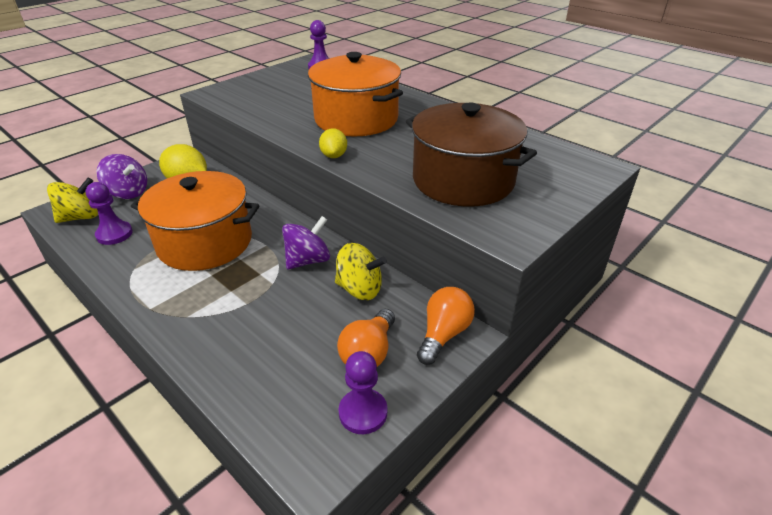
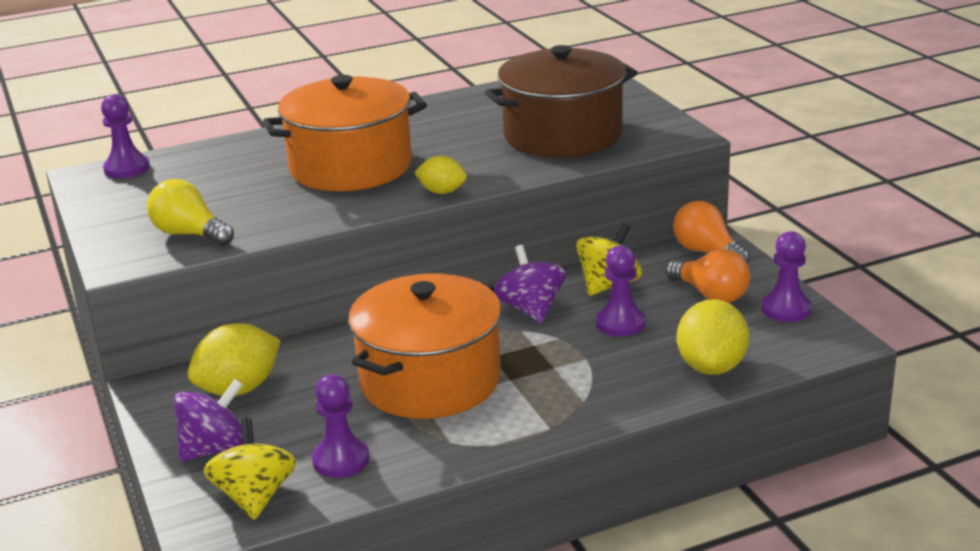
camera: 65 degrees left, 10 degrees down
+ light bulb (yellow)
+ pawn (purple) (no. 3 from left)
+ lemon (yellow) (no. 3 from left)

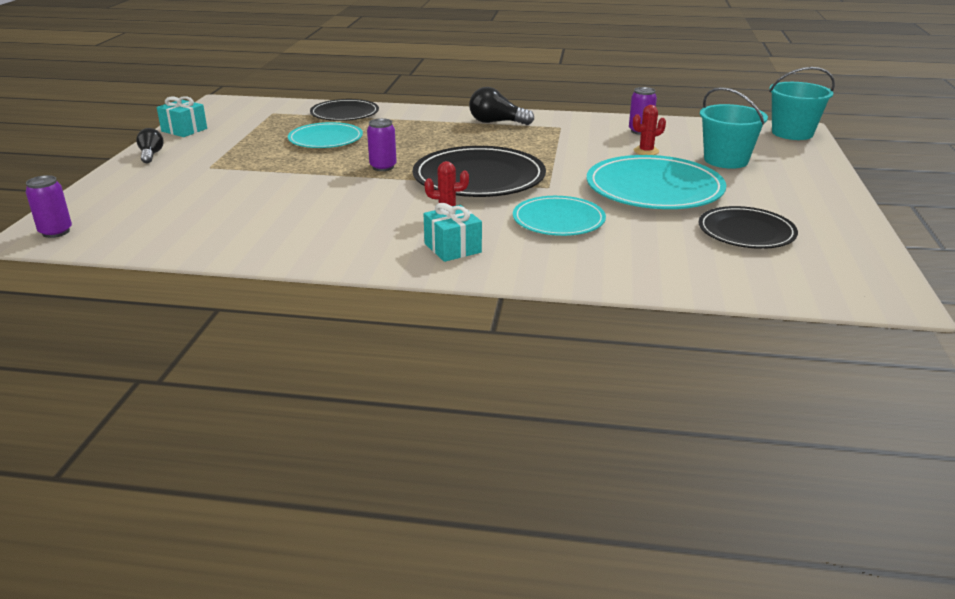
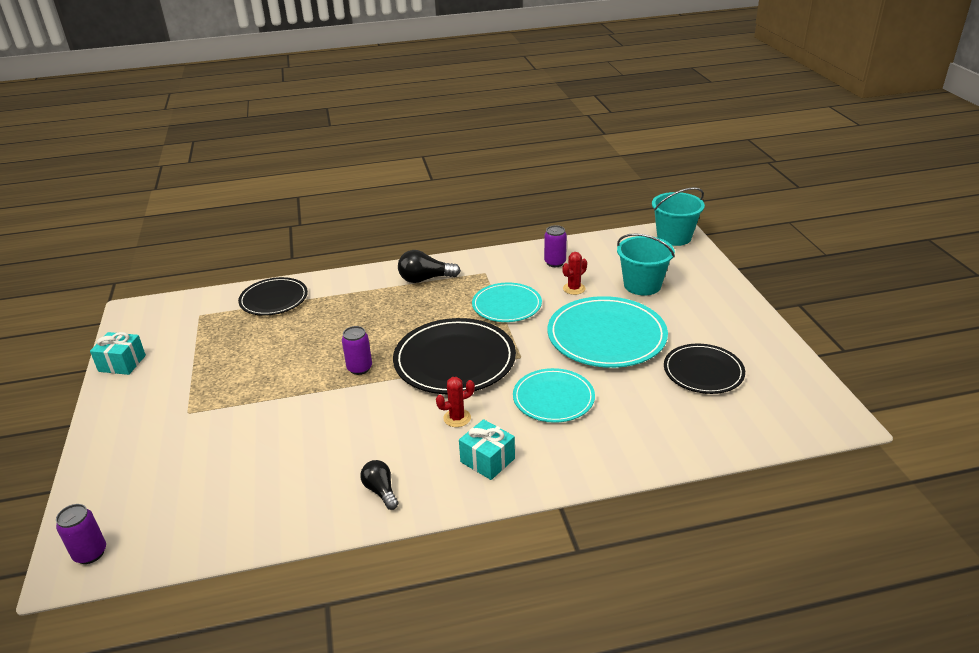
camera: 20 degrees left, 5 degrees up
~ plate (turquoise) (no. 1 from left)
~ light bulb (black) (no. 1 from left)

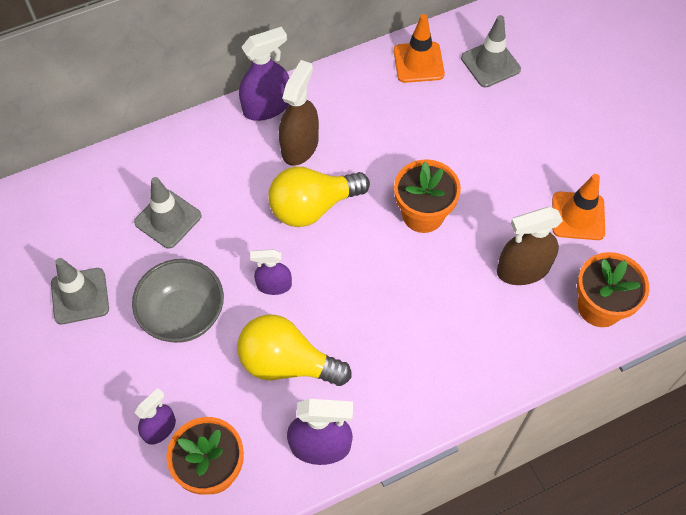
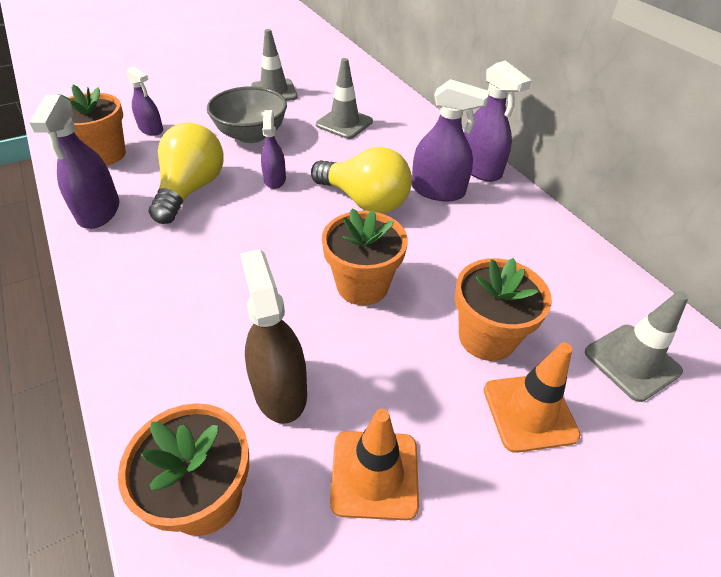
camera: 85 degrees right, 15 degrees down
~ traffic cone (orange) (no. 1 from left in the first image) to traffic cone (orange) (no. 2 from left)
~ spray bottle (brown) (no. 1 from left) to spray bottle (purple) (no. 4 from left)
~ light bulb (yellow) (no. 2 from left) 150 degrees clockwise
+ flower pot (orange) (no. 4 from left)

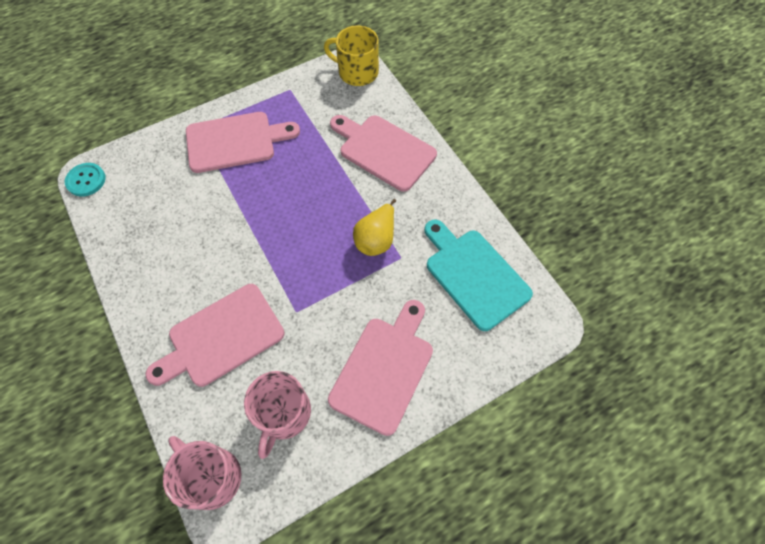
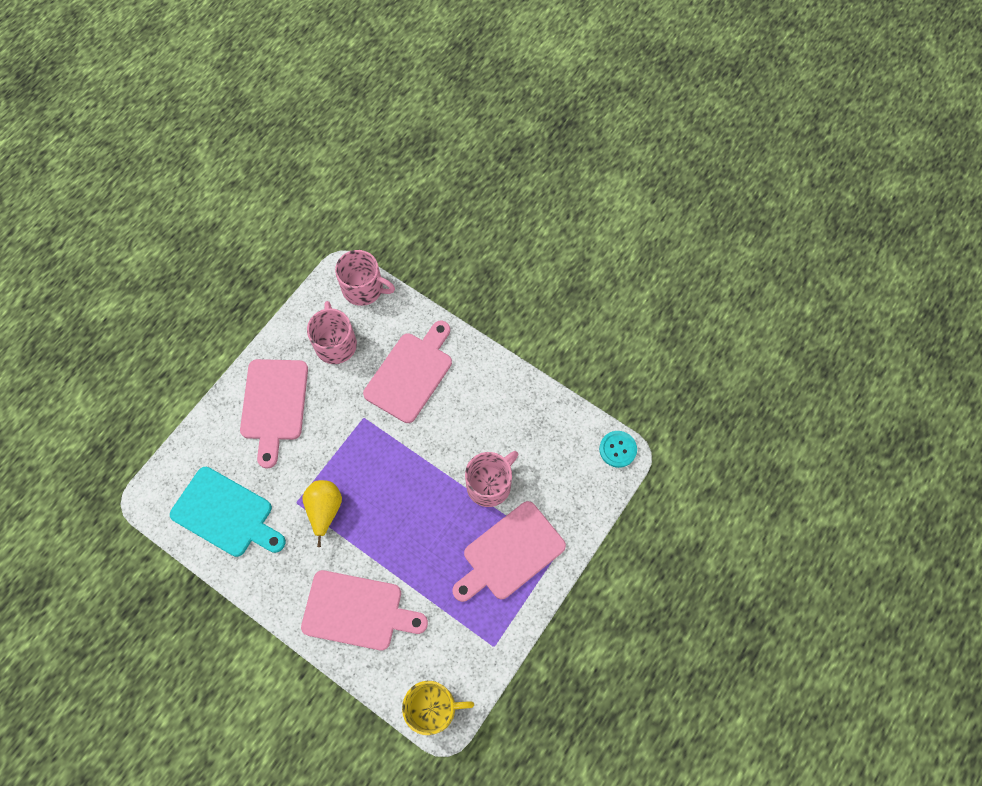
camera: 155 degrees right, 5 degrees up
+ mug (pink) (no. 3 from left)

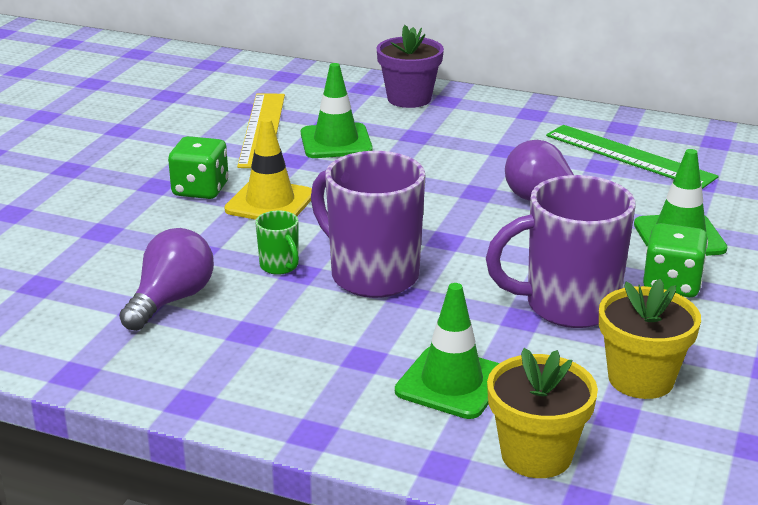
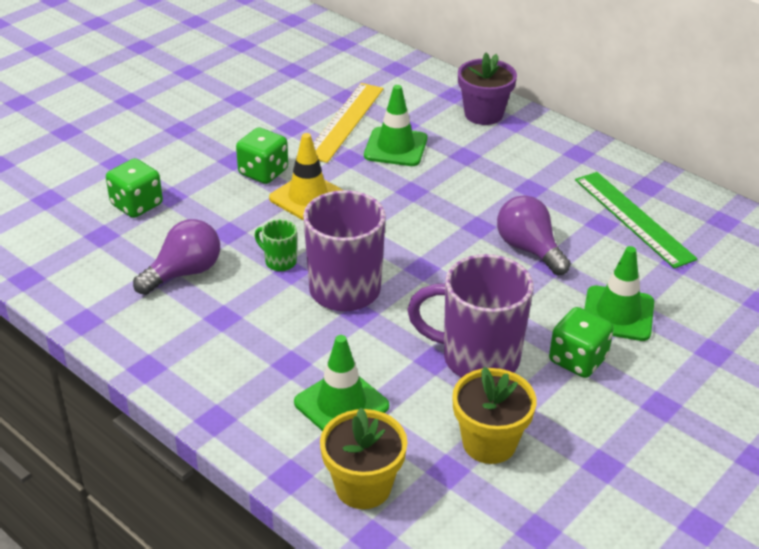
camera: 20 degrees right, 10 degrees up
~ mug (green) 135 degrees clockwise
+ dice (green) (no. 1 from left)

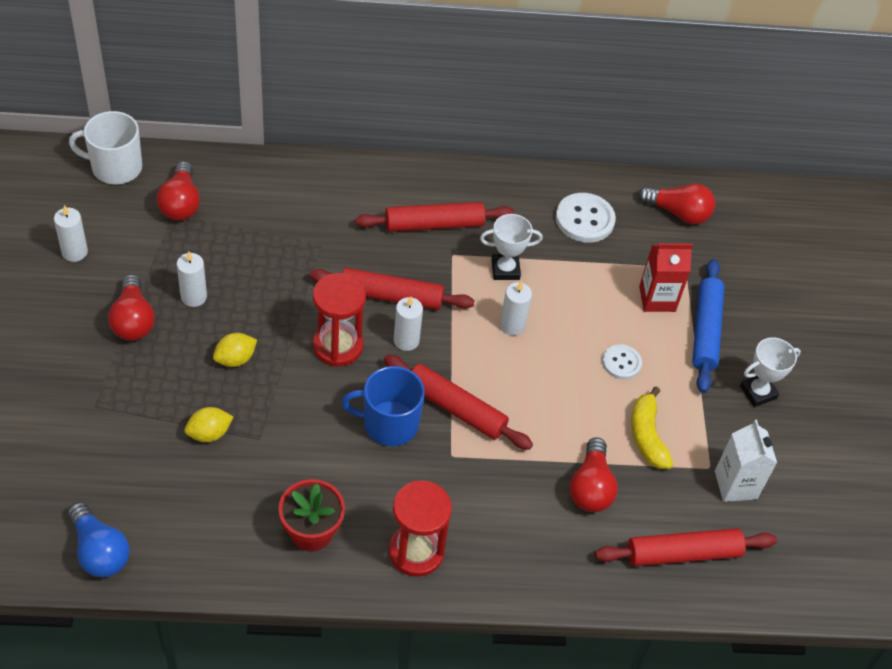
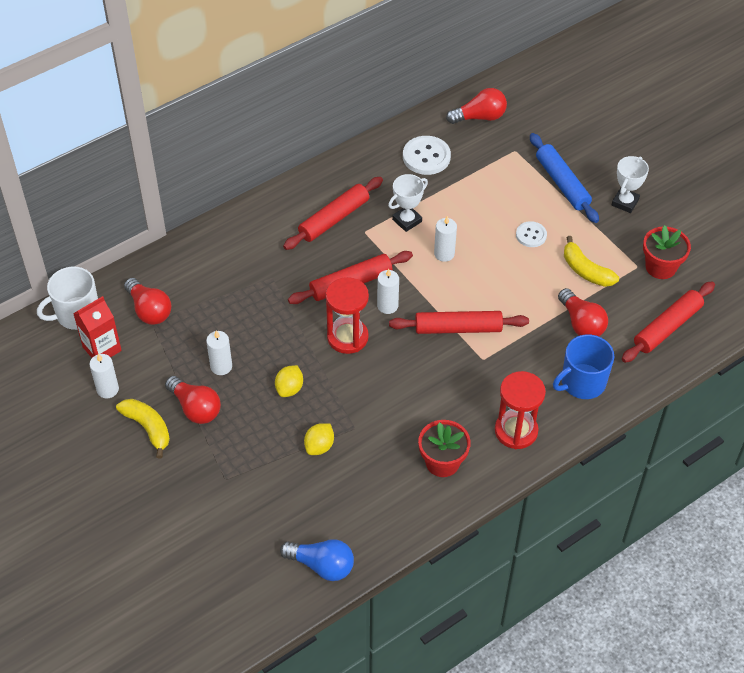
camera: 30 degrees left, 0 degrees up
~ carton (red)
~ mug (blue)
~ carton (white) to flower pot (red) (no. 2 from left)
+ banana (yellow) (no. 1 from left)

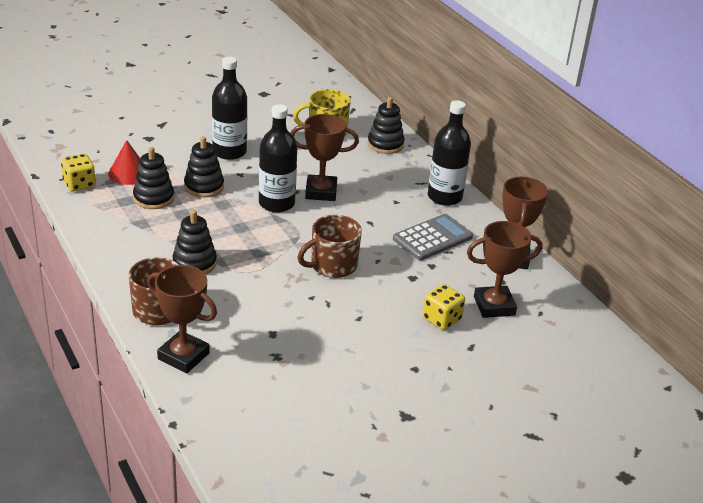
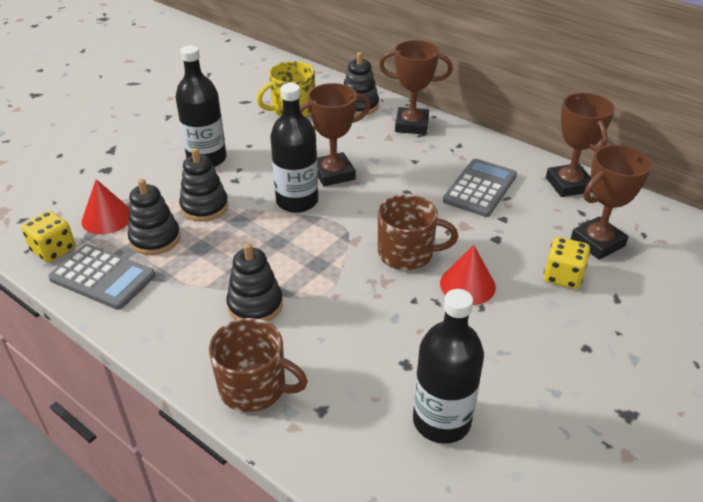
camera: 20 degrees left, 5 degrees up
~ bottle (black) (no. 3 from left)
~ mug (brown) (no. 2 from left) 120 degrees counterclockwise
~ trophy (brown) (no. 1 from left in the first image) to trophy (brown) (no. 2 from left)
+ calculator (grey) (no. 1 from left)
+ cone (red) (no. 2 from left)

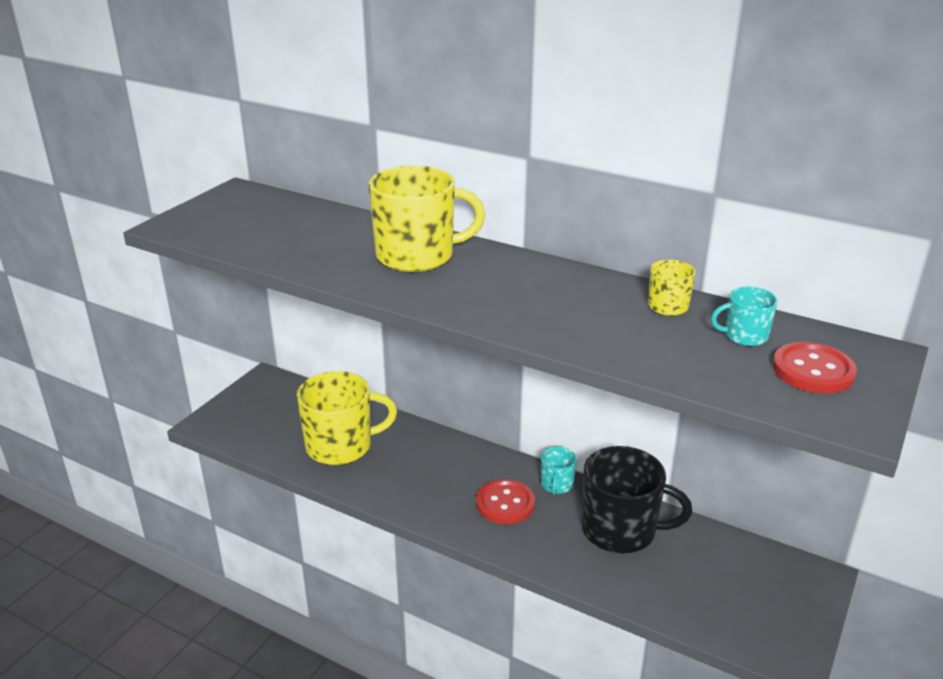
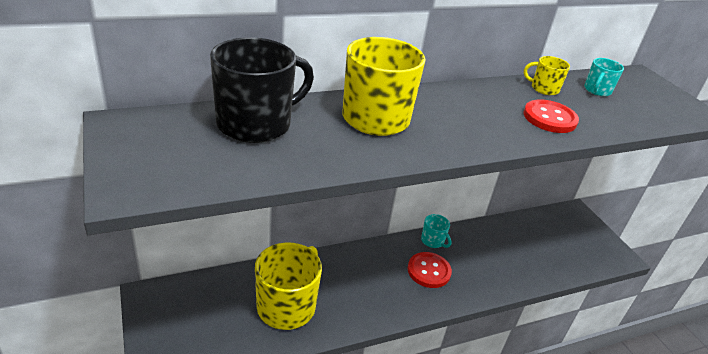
camera: 55 degrees left, 5 degrees up
~ button (red) (no. 2 from left)
~ mug (black)

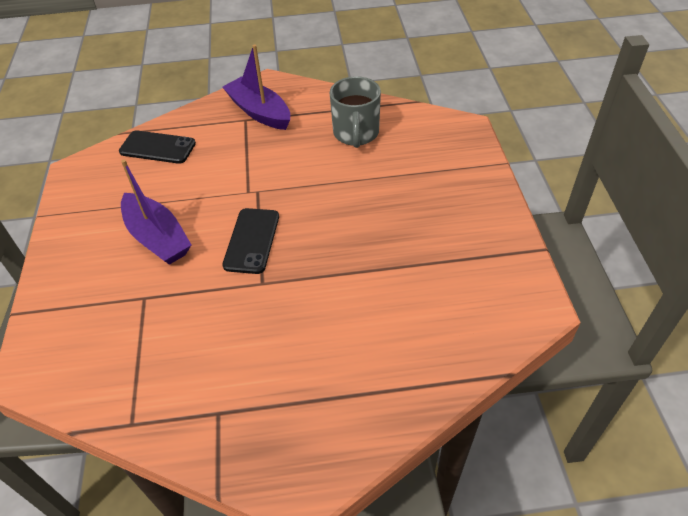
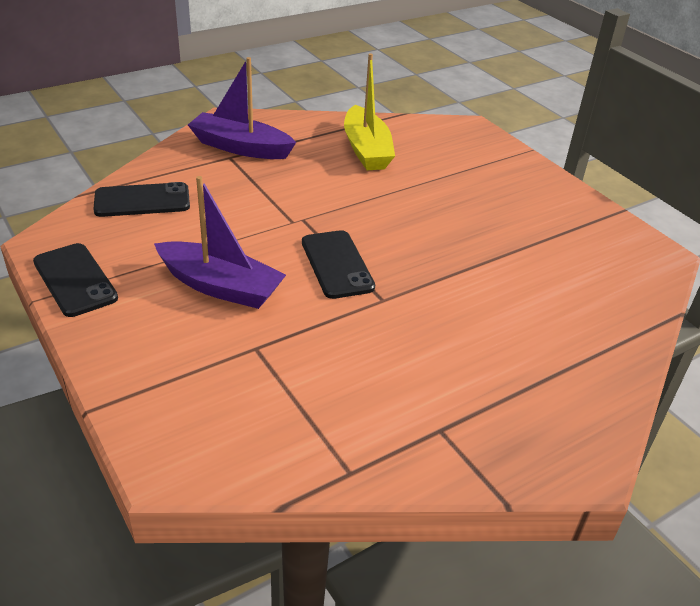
camera: 30 degrees left, 10 degrees down
~ mug (grey) to boat (yellow)
+ phone (black) (no. 1 from left)

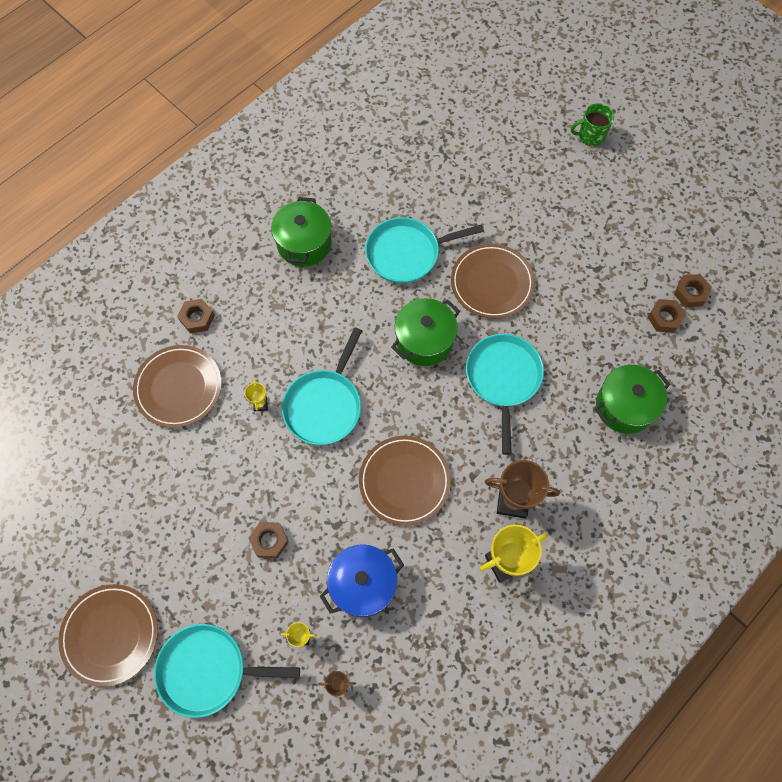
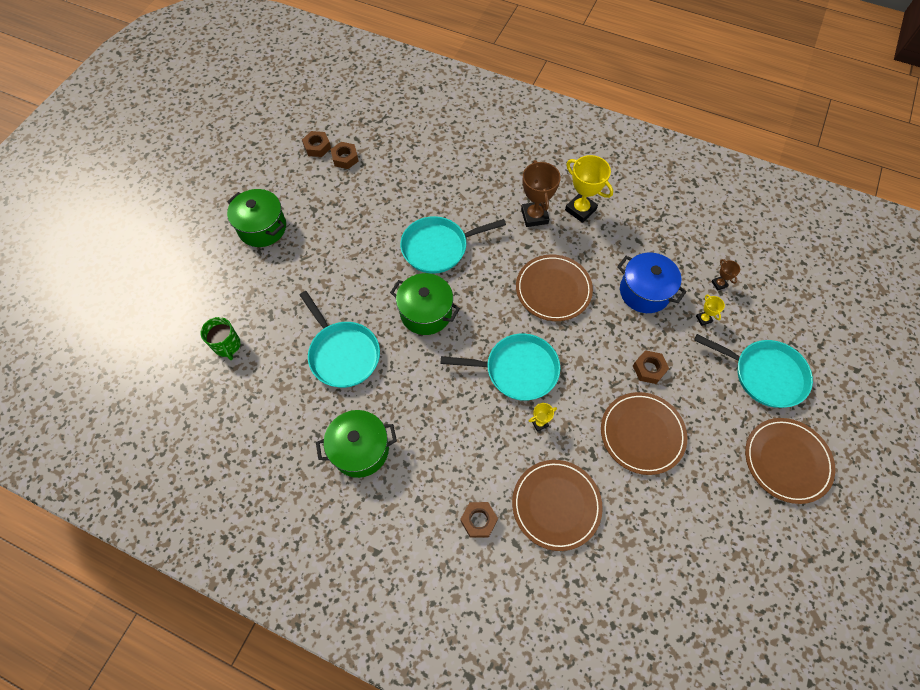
camera: 110 degrees left, 5 degrees down
~ mug (green)
~ plate (brown) (no. 4 from left in the first image) to plate (brown) (no. 3 from left)
~ pot (green) (no. 3 from left in the first image) to pot (green) (no. 1 from left)
~ pan (turquoise) (no. 1 from left in the first image) 45 degrees counterclockwise

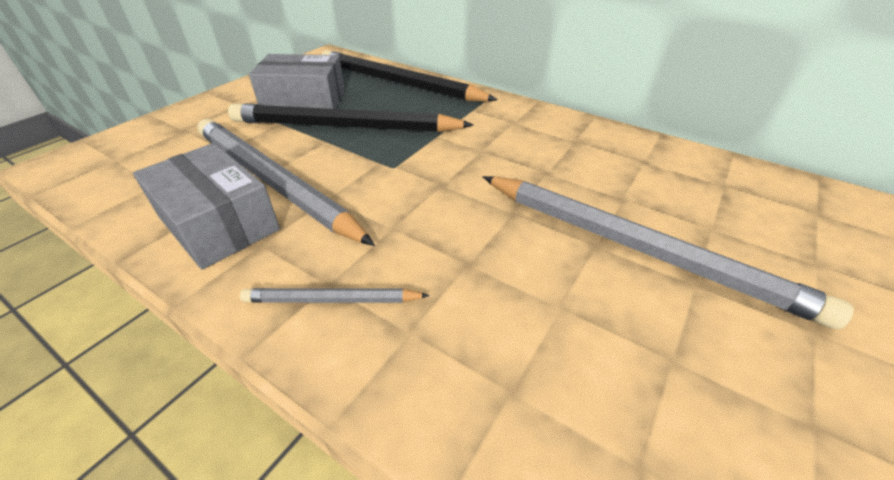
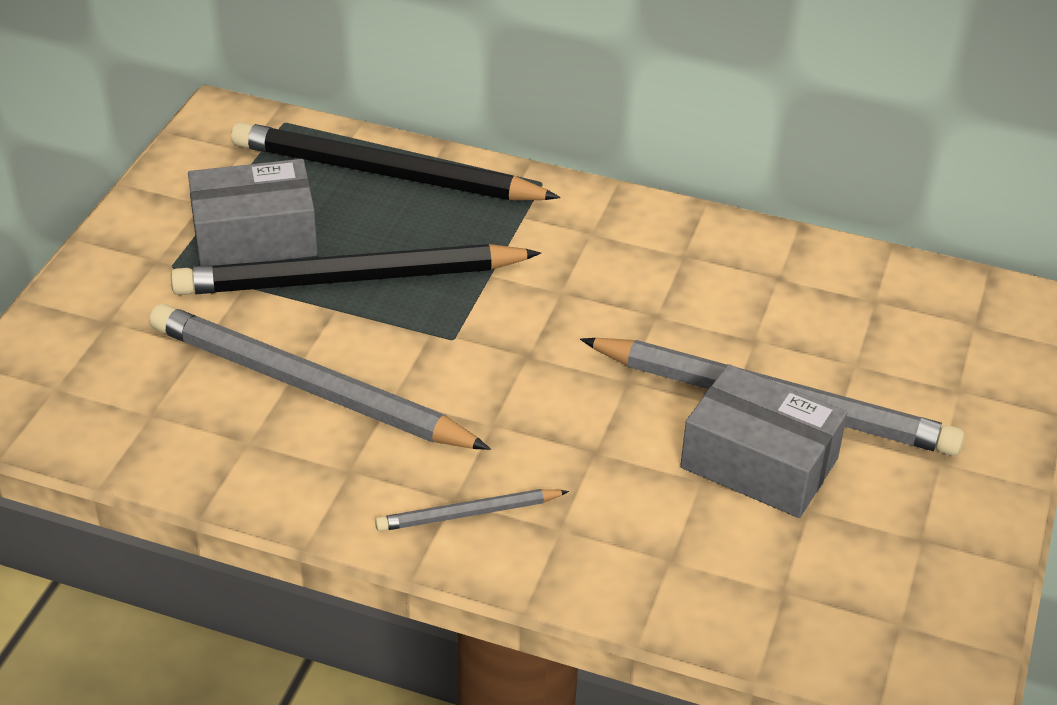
camera: 15 degrees left, 0 degrees up
~ box (grey) (no. 1 from left in the first image) to box (grey) (no. 2 from left)

